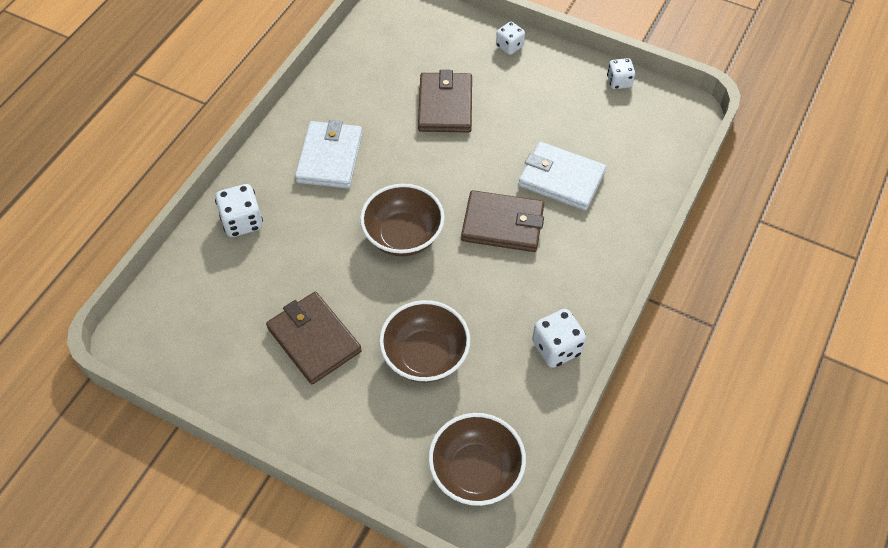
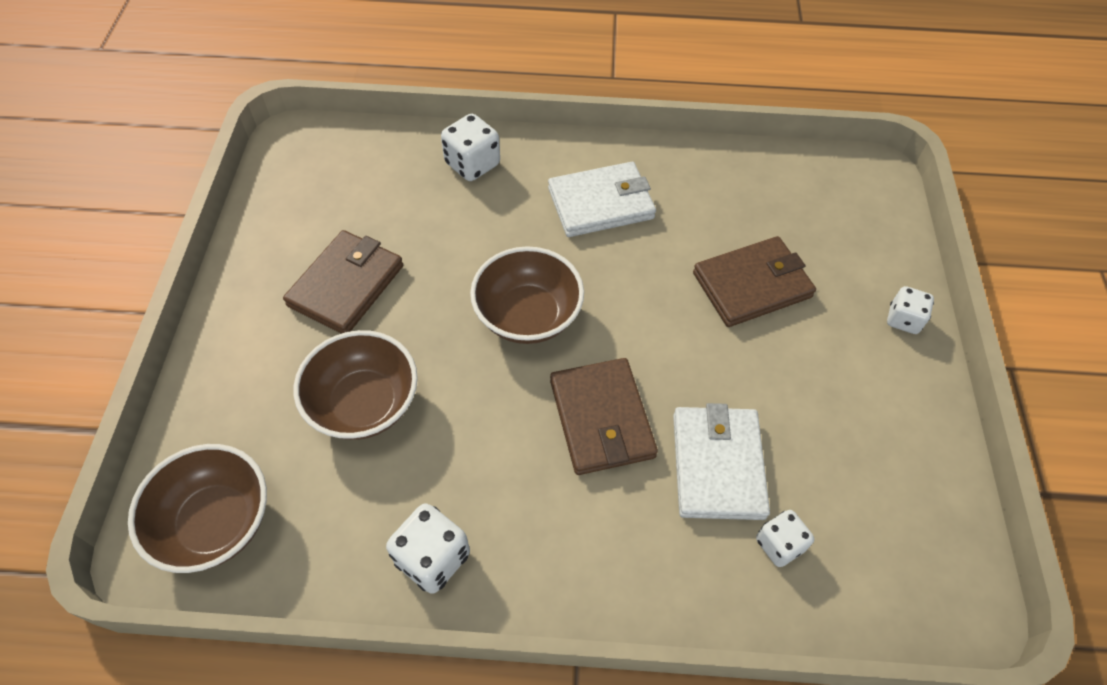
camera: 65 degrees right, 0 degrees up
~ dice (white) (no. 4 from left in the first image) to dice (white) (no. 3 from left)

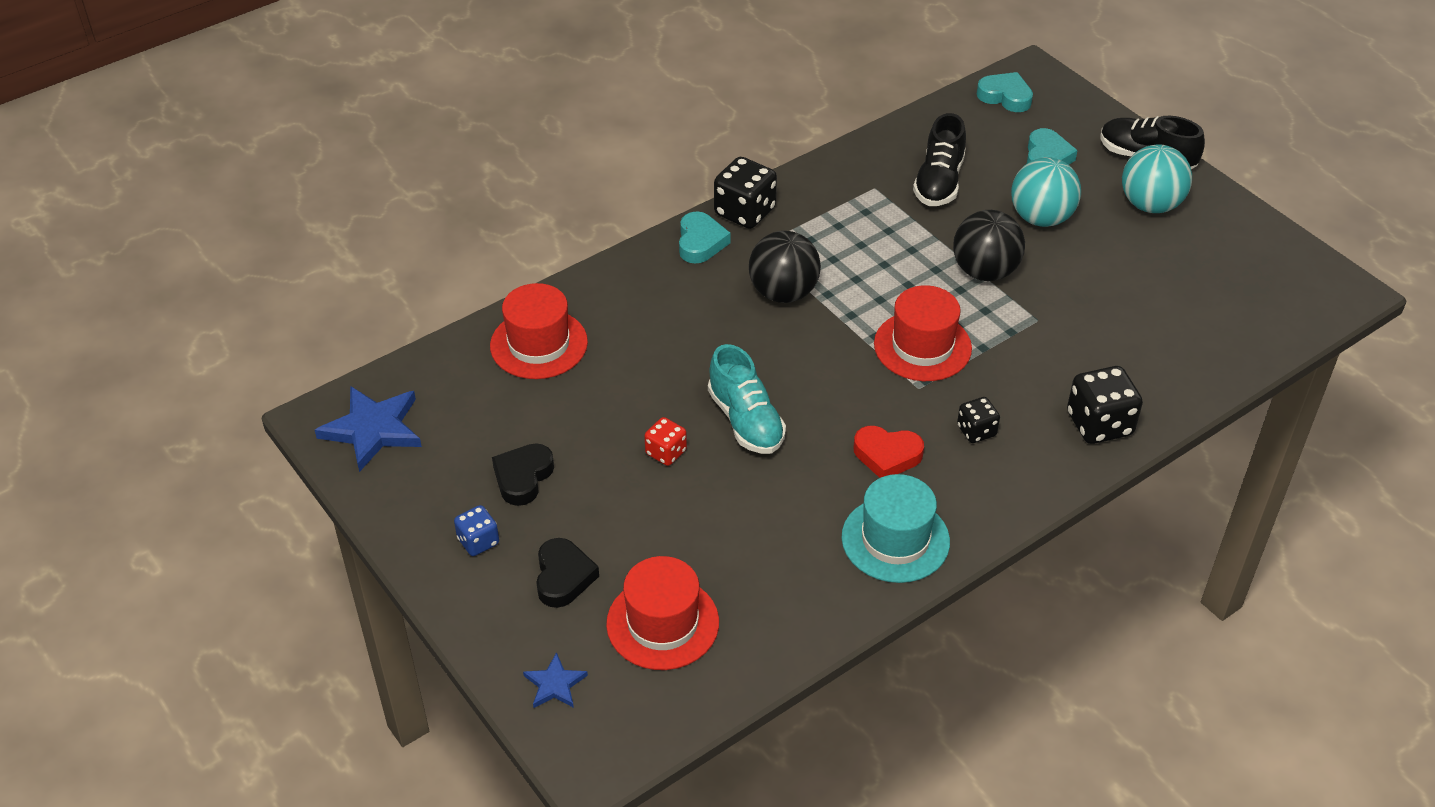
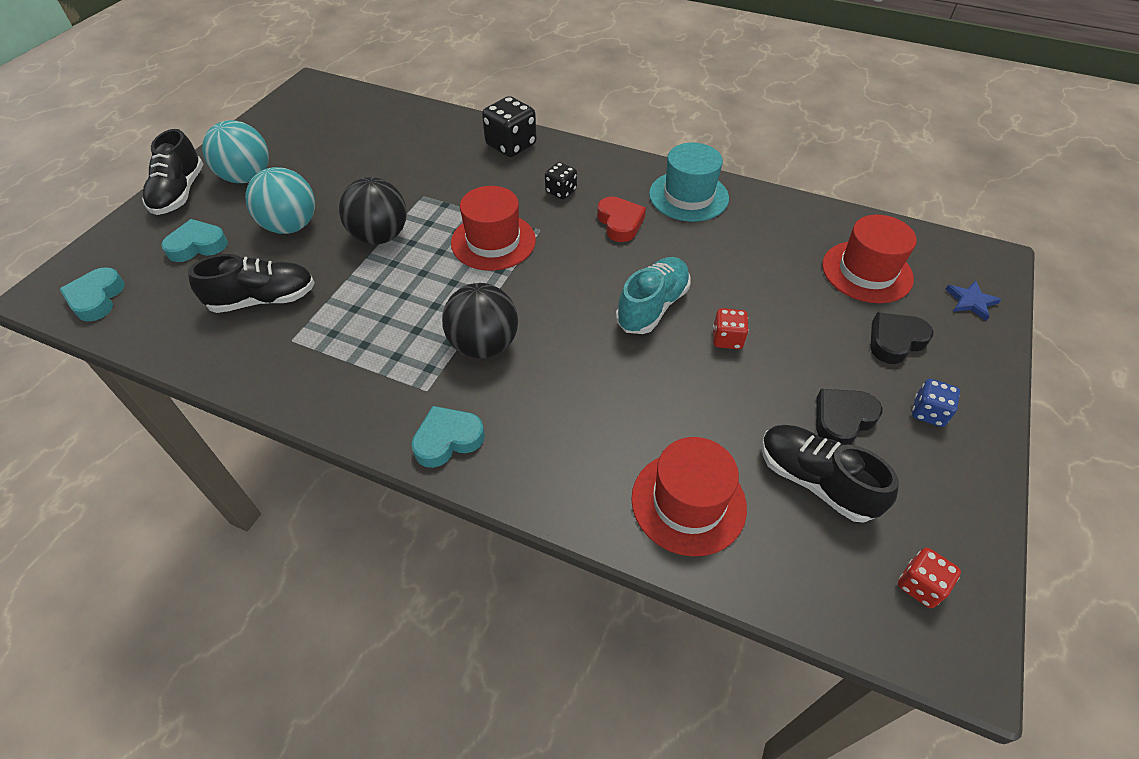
camera: 120 degrees left, 5 degrees up
- dice (black) (no. 1 from left)
~ star (blue) (no. 1 from left) to dice (red) (no. 2 from left)
~ heart (black) (no. 1 from left) 150 degrees clockwise
+ shoe (black) (no. 3 from left)

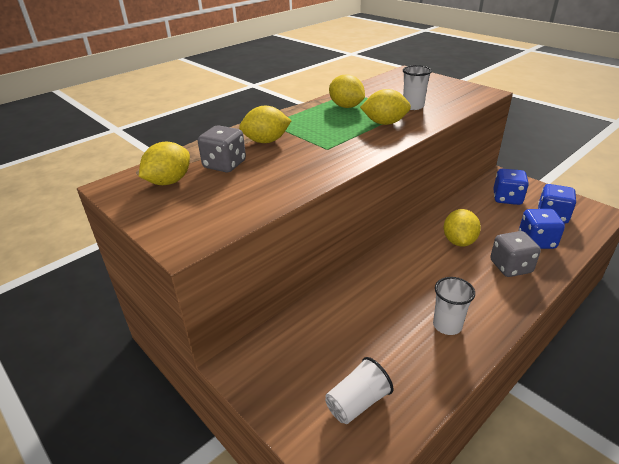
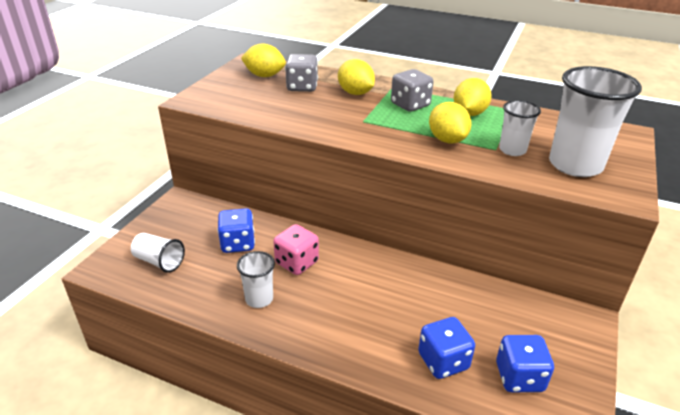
camera: 65 degrees right, 0 degrees up
~ dice (blue) (no. 1 from left)
- lemon (yellow) (no. 5 from left)
~ dice (grey) (no. 2 from left)
+ cup (white) (no. 4 from left)
+ dice (pink)

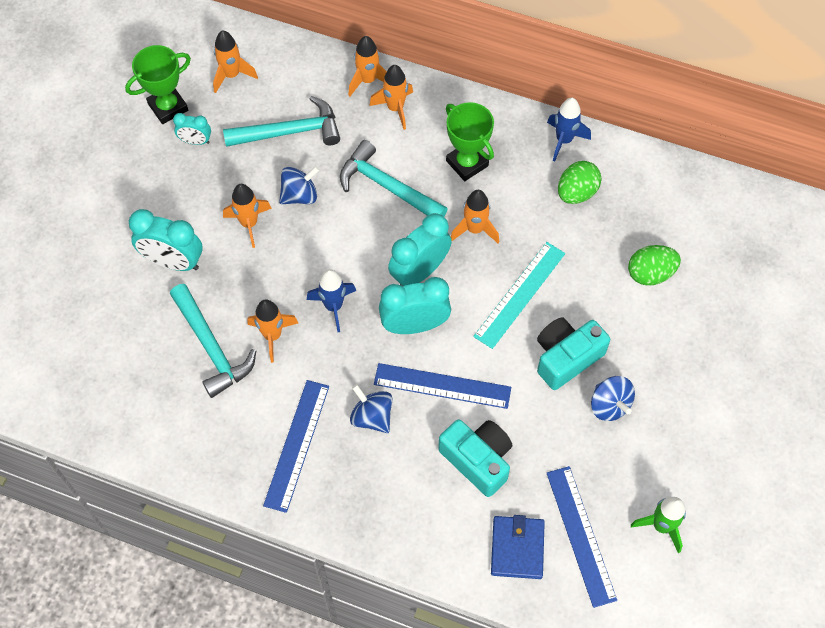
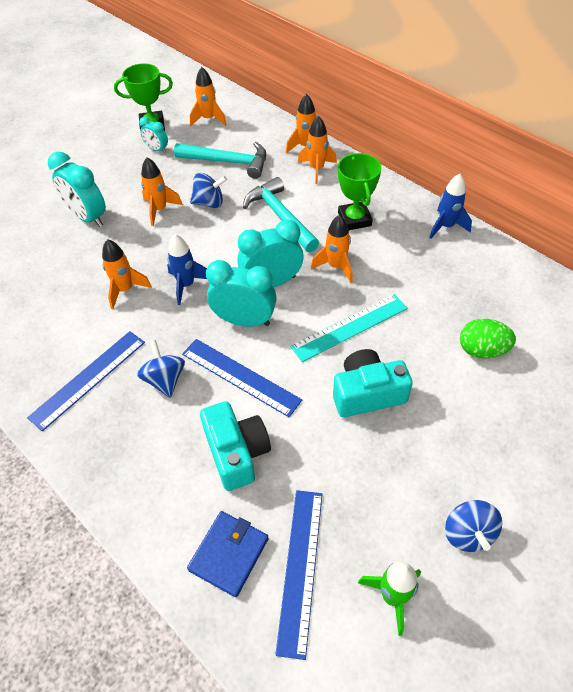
camera: 25 degrees right, 10 degrees down
- egg (green) (no. 1 from left)
- hammer (turquoise) (no. 1 from left)
~ spinning top (blue) (no. 3 from left)

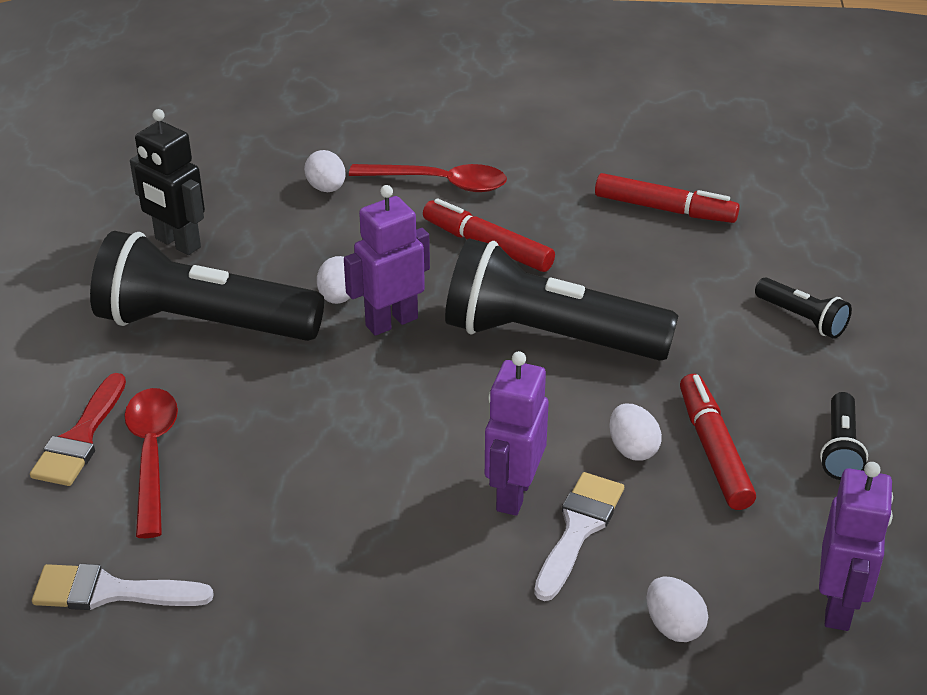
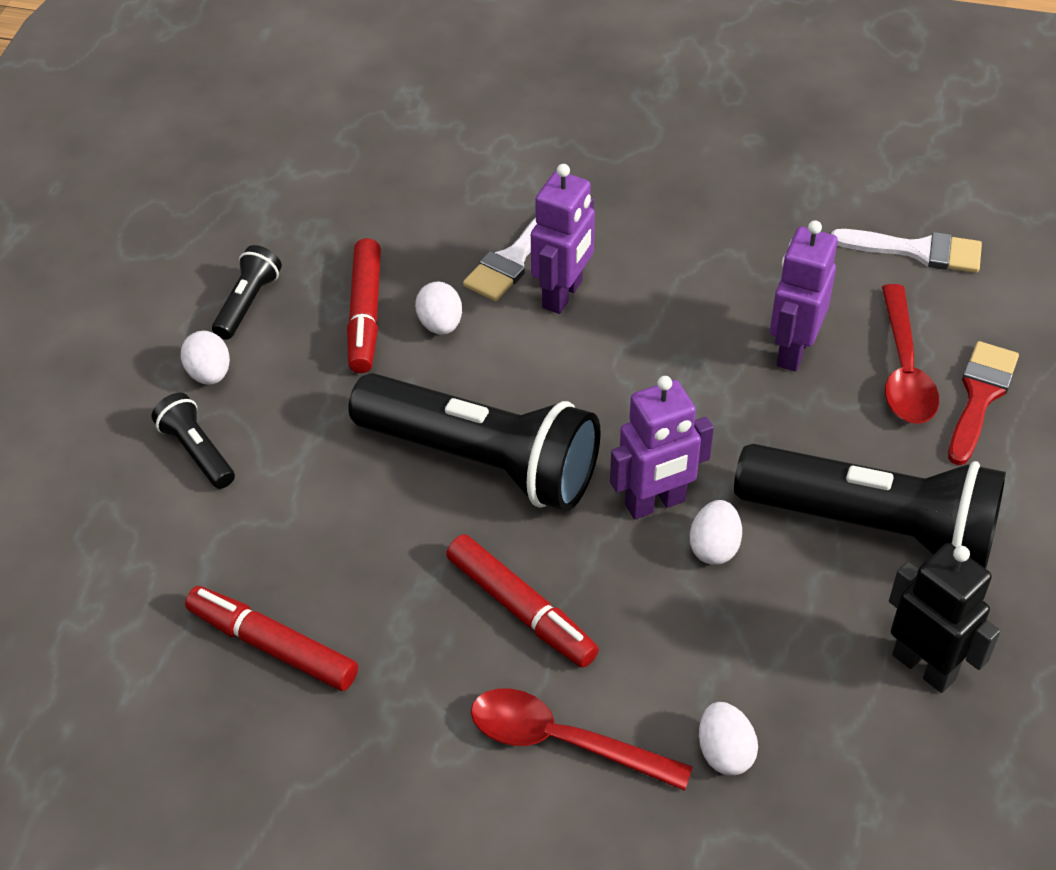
camera: 170 degrees left, 10 degrees up
~ robot (purple) (no. 3 from left)
~ egg (white) (no. 4 from left in the first image) to egg (white) (no. 1 from left)

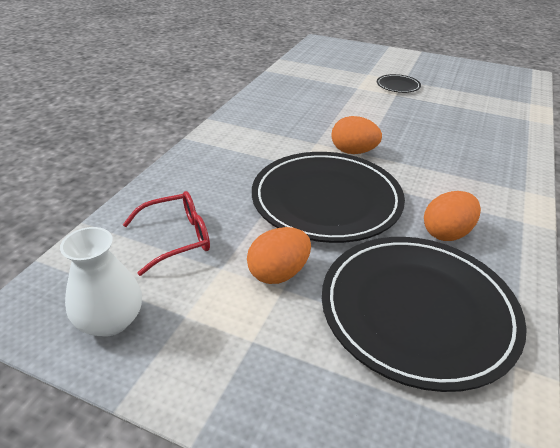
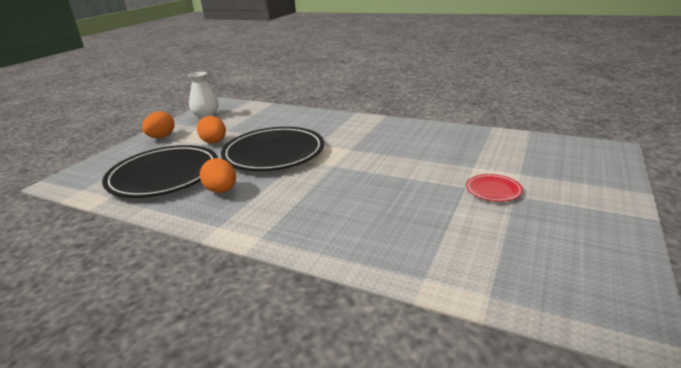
camera: 95 degrees right, 10 degrees down
~ plate (black) (no. 2 from left) to plate (red)
~ egg (orange) (no. 2 from left in the first image) to egg (orange) (no. 1 from left)
- glasses (red)

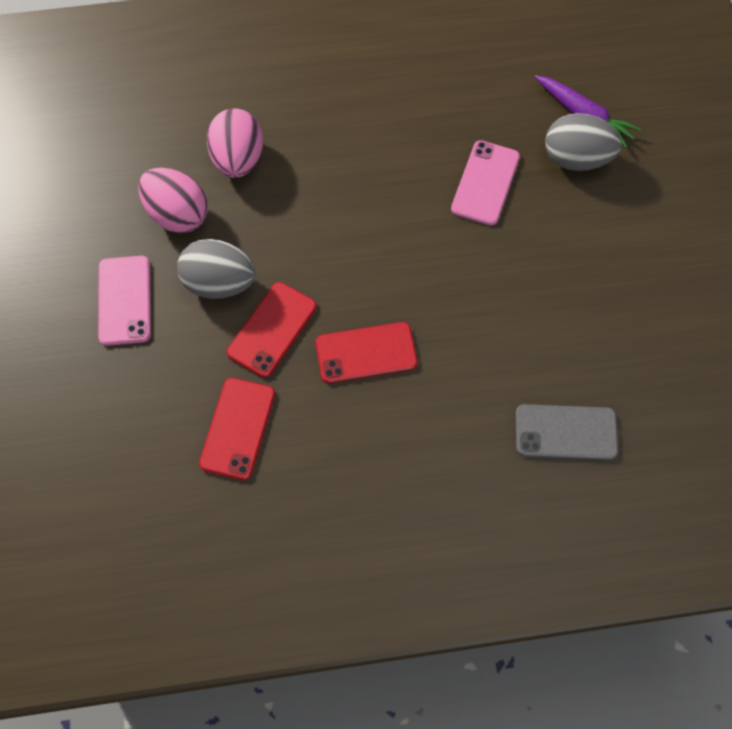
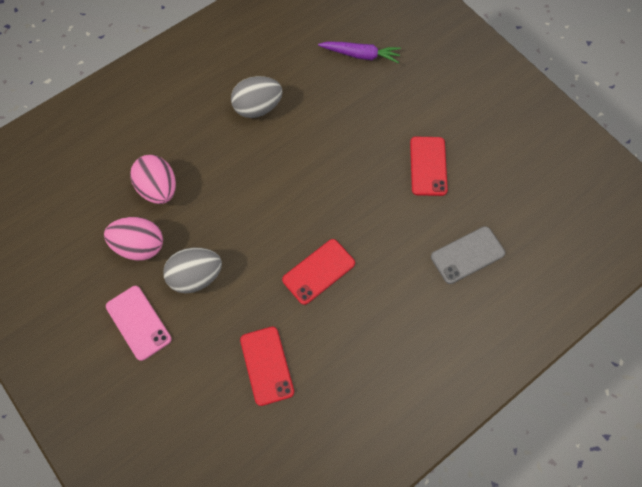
camera: 30 degrees left, 0 degrees up
~ egg (grey) (no. 2 from left)
- phone (pink) (no. 2 from left)
~ phone (red) (no. 2 from left in the first image) to phone (red) (no. 3 from left)

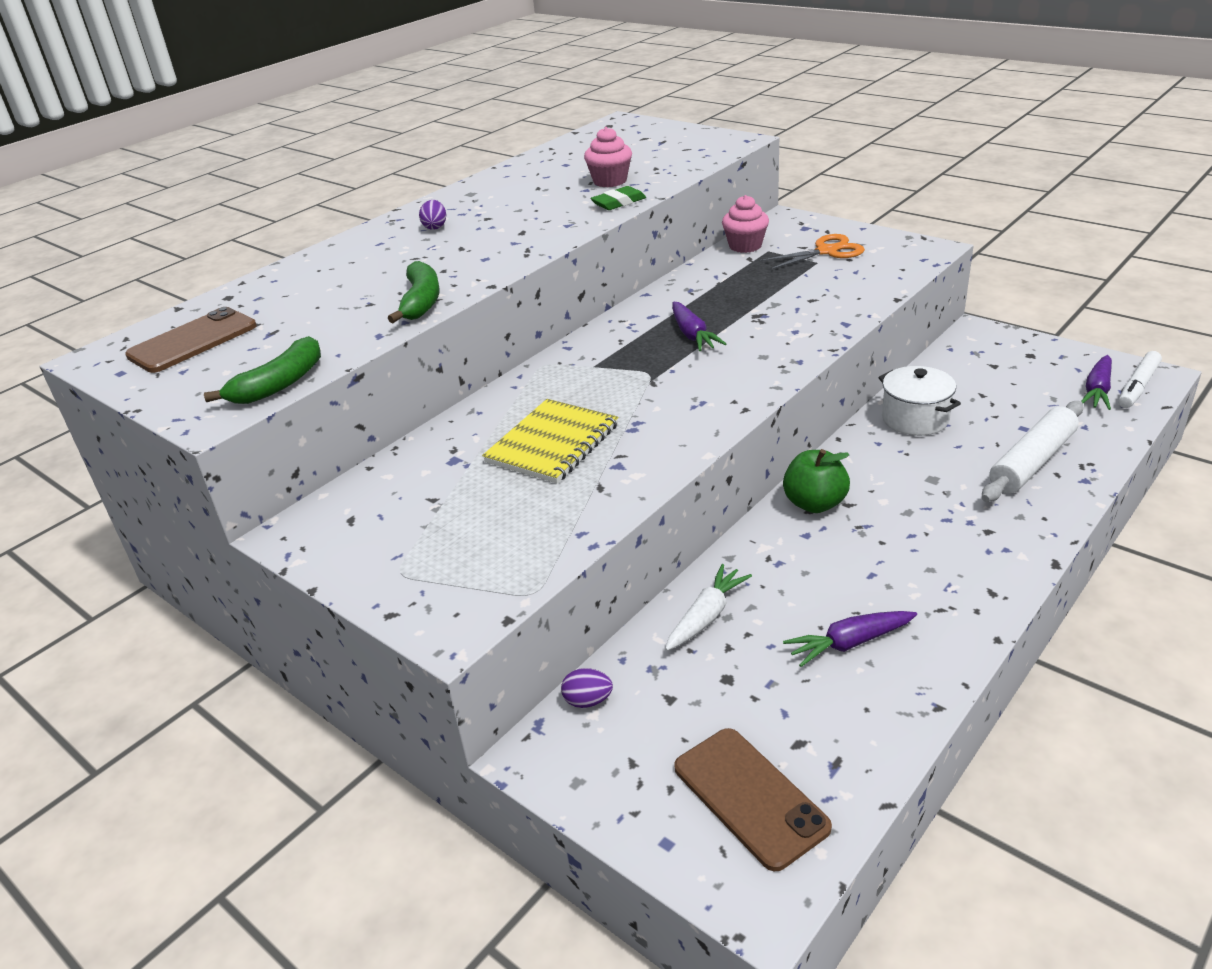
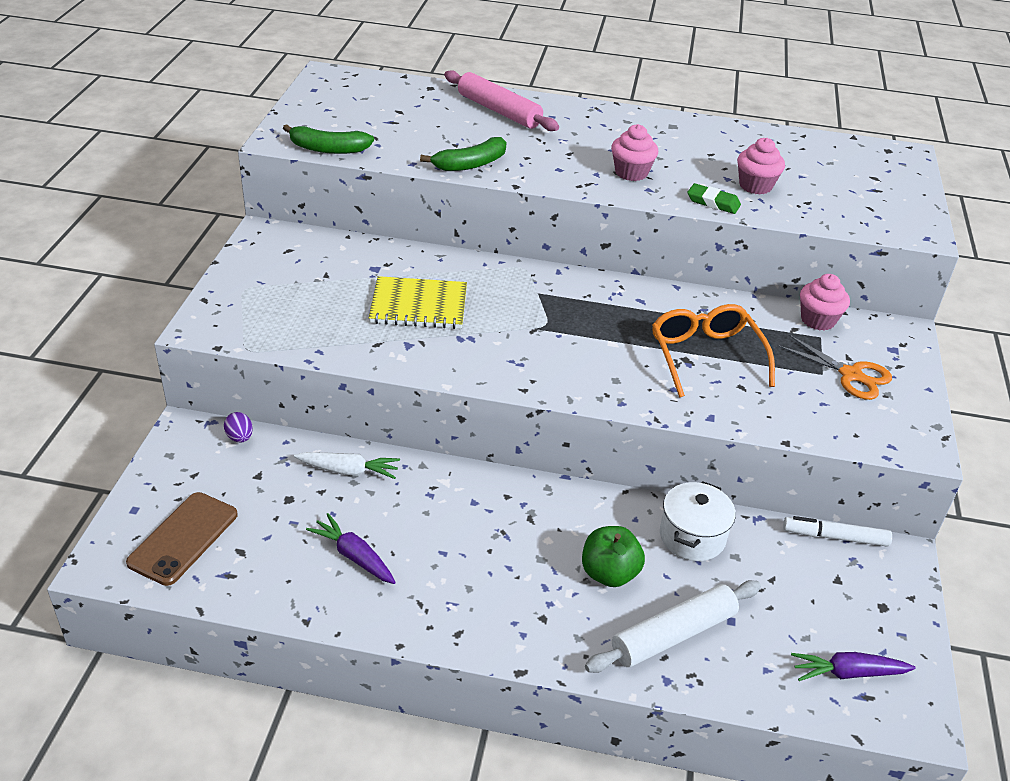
camera: 55 degrees right, 5 degrees up
- egg (purple) (no. 1 from left)
- carrot (purple) (no. 1 from left)
- phone (brown) (no. 1 from left)
~ marker (white)
~ rolling pin (white) 45 degrees counterclockwise
~ apple (green)
+ rolling pin (pink)
+ cupcake (pink) (no. 1 from left)
+ glasses (orange)

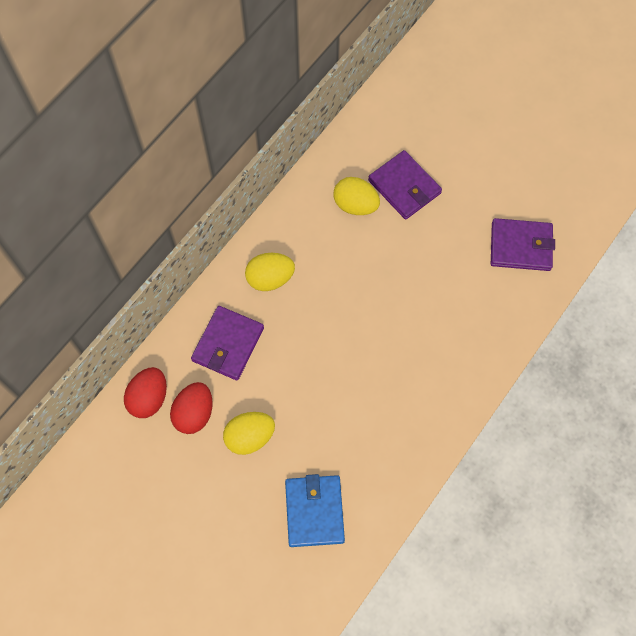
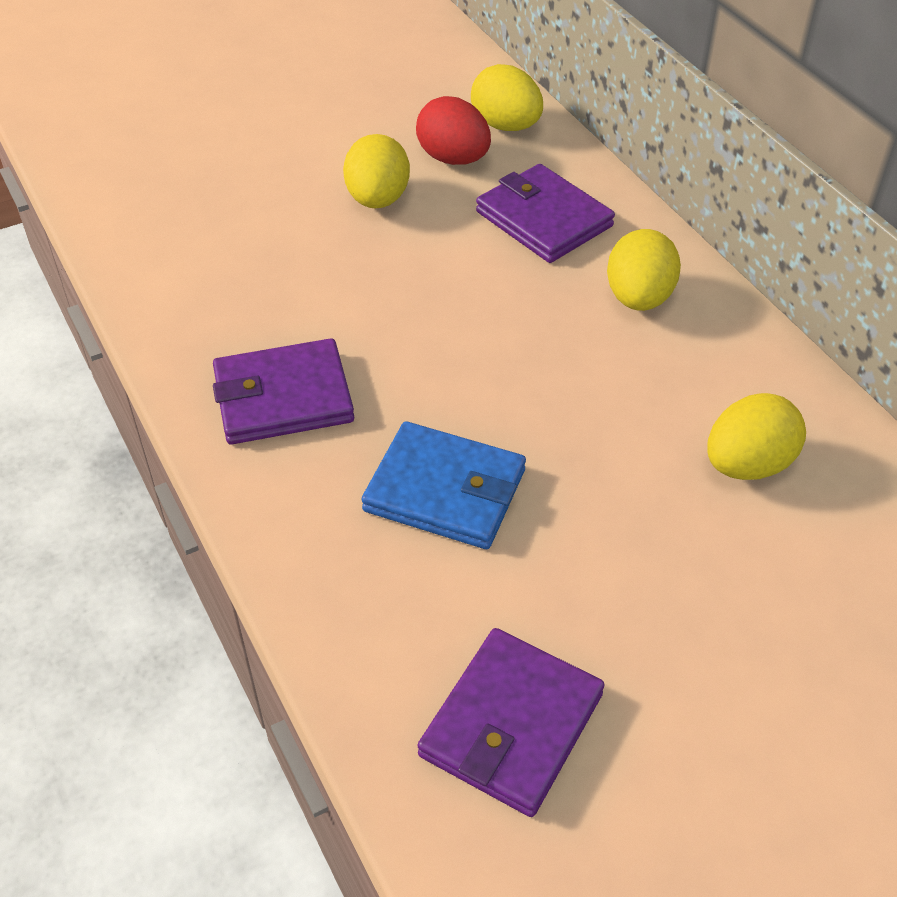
camera: 115 degrees right, 20 degrees down
~ wallet (purple) (no. 2 from left in the first image) to wallet (purple) (no. 1 from left)
~ egg (red) (no. 1 from left) to egg (yellow) (no. 2 from left)
~ wallet (blue)

